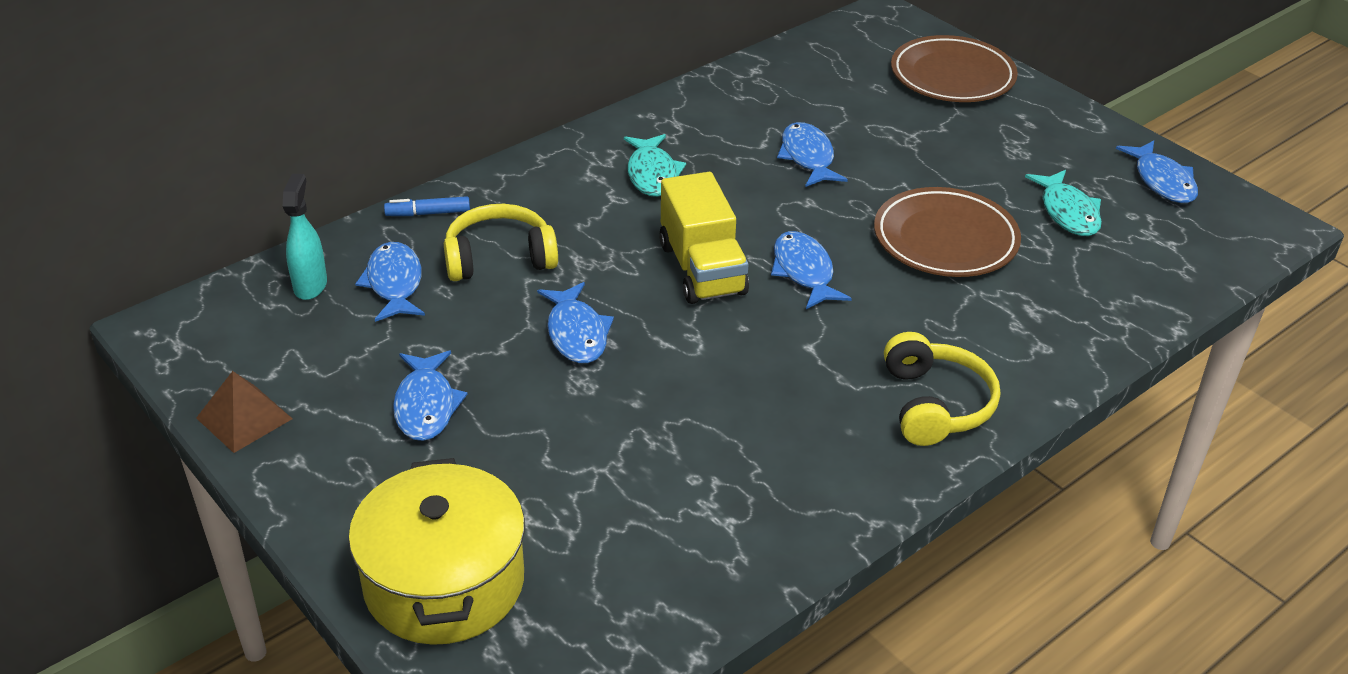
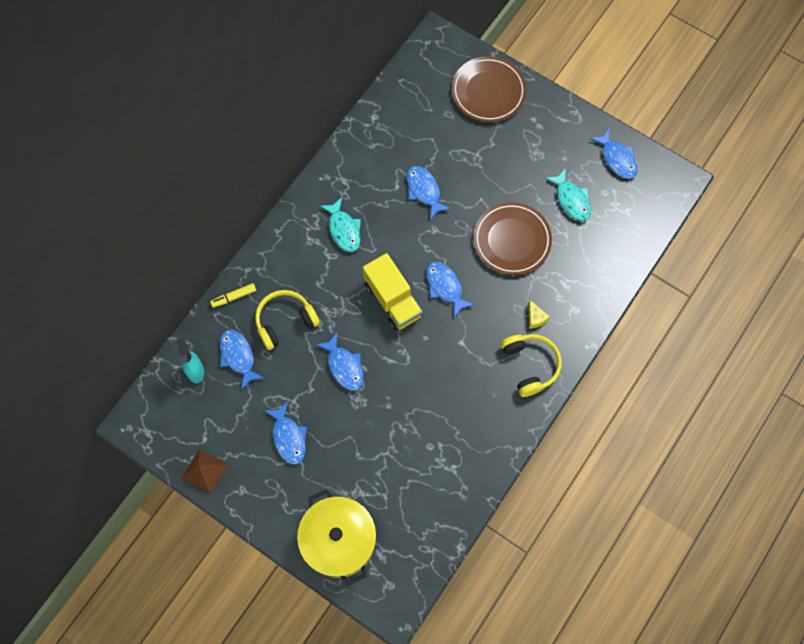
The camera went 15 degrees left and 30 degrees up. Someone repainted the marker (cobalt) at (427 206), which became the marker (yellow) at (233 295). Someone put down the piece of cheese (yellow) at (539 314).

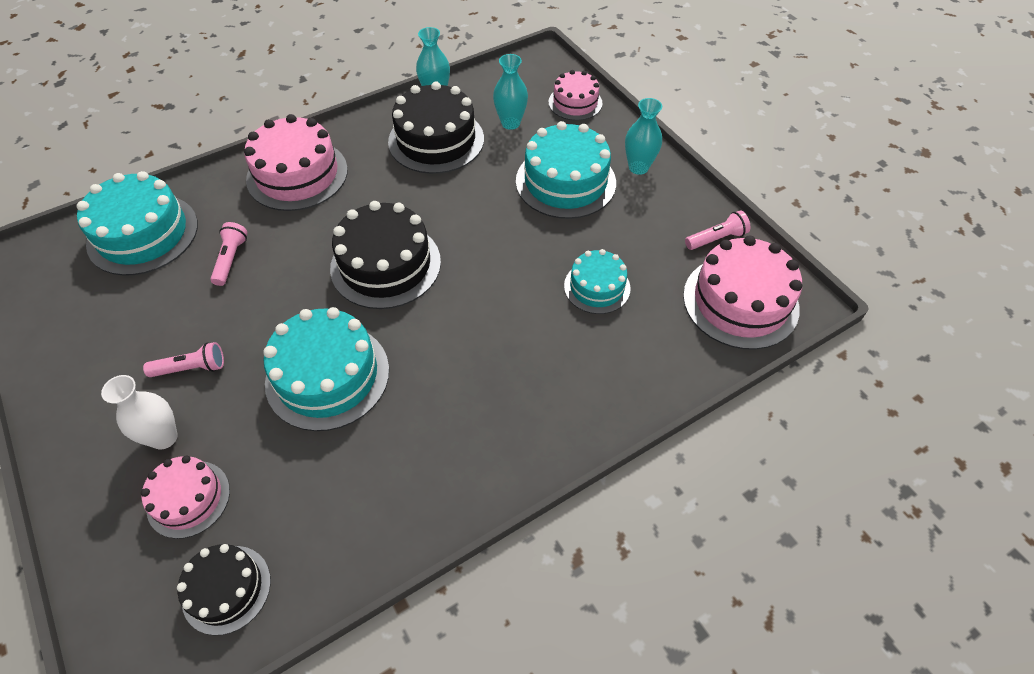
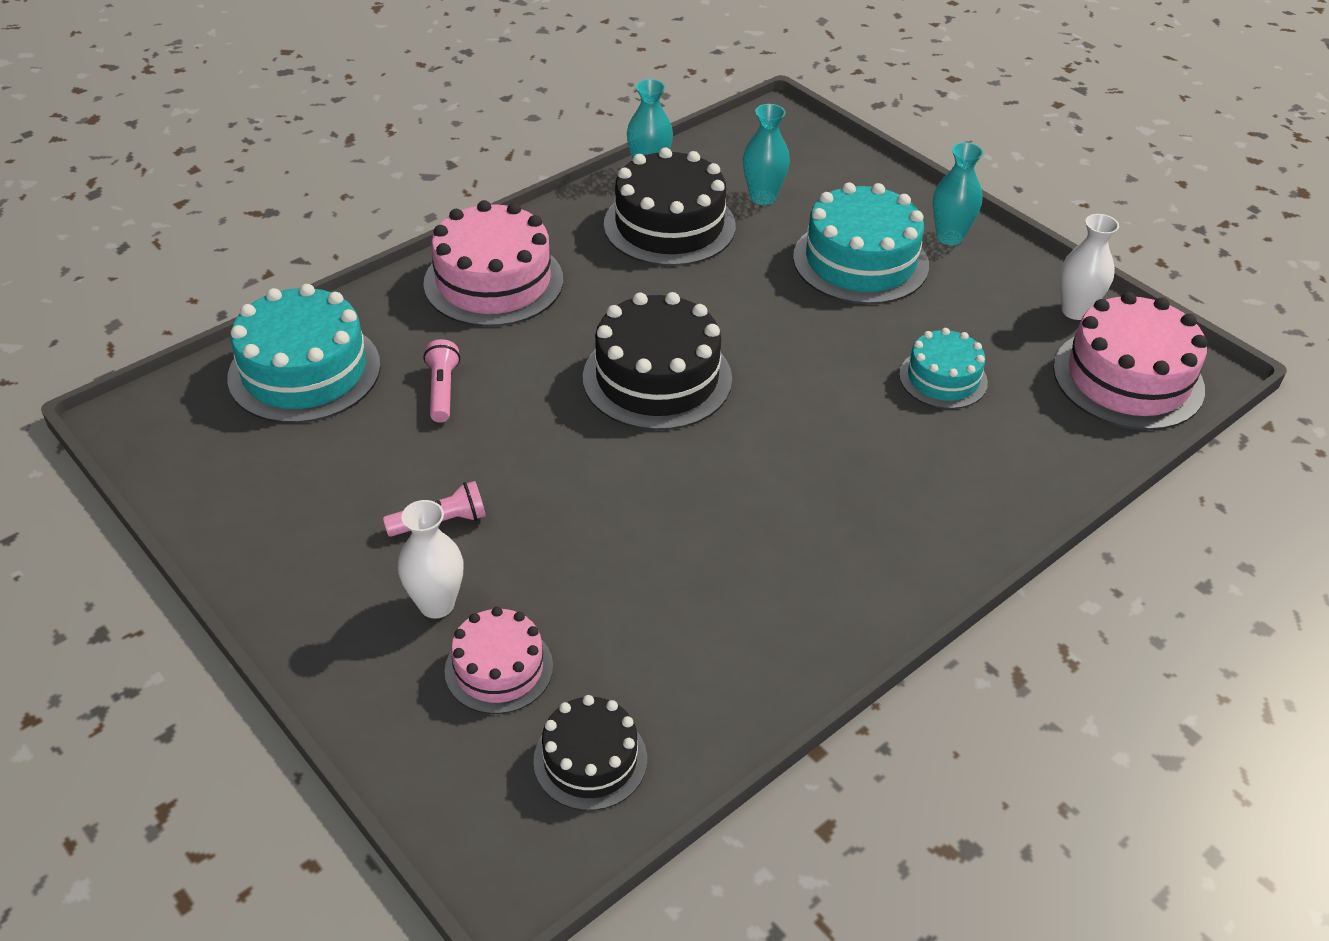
The camera went 10 degrees left and 10 degrees down. Someone took away the cake (pink) at (576 95). Someone swapped the flashlight (pink) at (717 230) for the vase (white) at (1089 267). Someone took away the cake (turquoise) at (326 369).

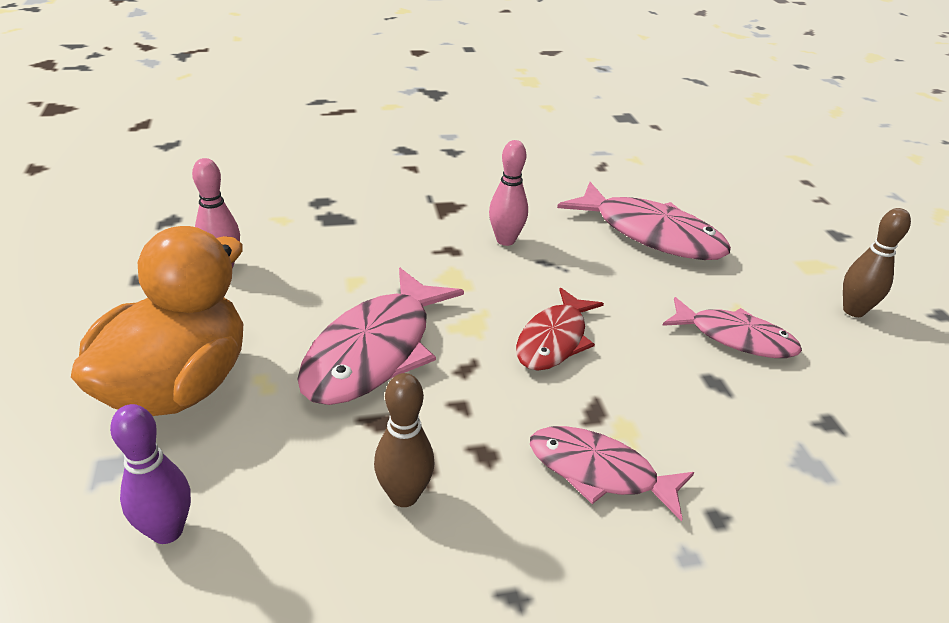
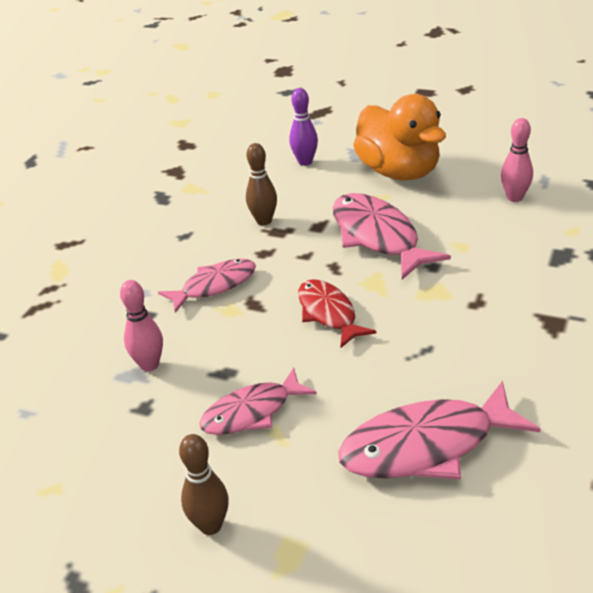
The camera went 130 degrees right and 0 degrees up. Someone carried the tenpin (pink) from (508 193) to (141 326).

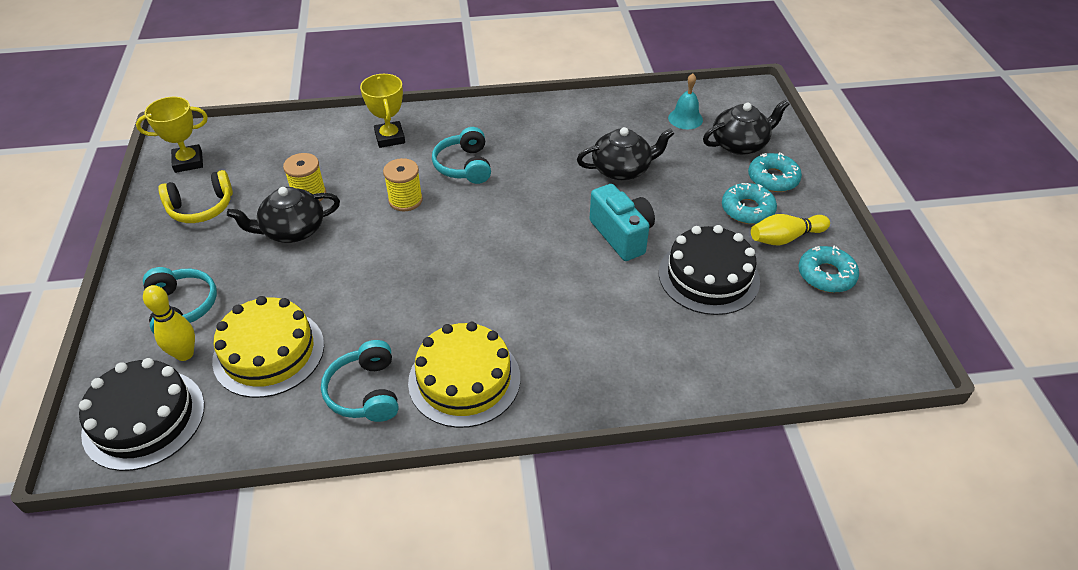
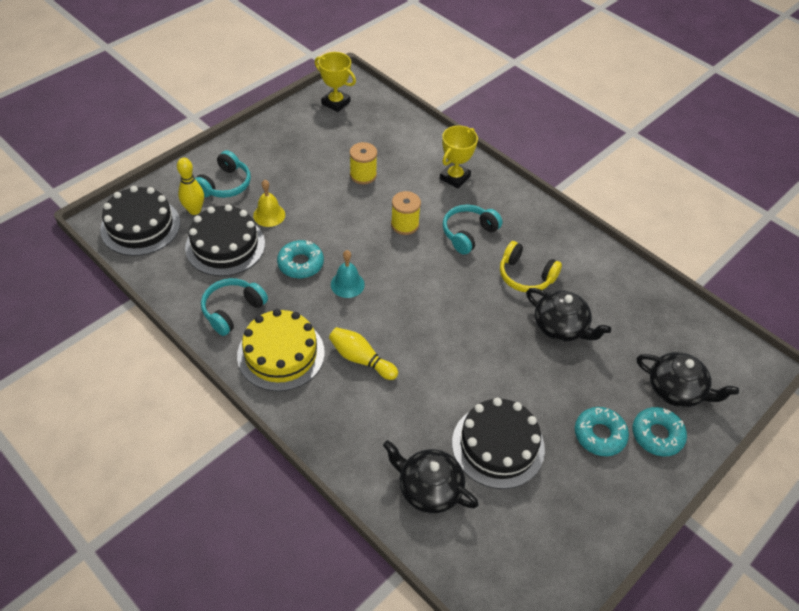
The camera went 50 degrees right and 5 degrees up. Someone carried the bell (turquoise) from (685 101) to (348 274). Someone carried the headphones (yellow) from (195 196) to (531 266). Someone took away the camera (turquoise) at (622 222). Someone carried the tea pot (black) from (283 215) to (431 476). Someone carried the tenpin (yellow) from (790 229) to (363 353). Someone carried the doughnut (turquoise) from (828 269) to (300 259). Someone repainted the cake (yellow) at (268 347), which became the cake (black) at (225 240). Someone put down the bell (yellow) at (269 203).

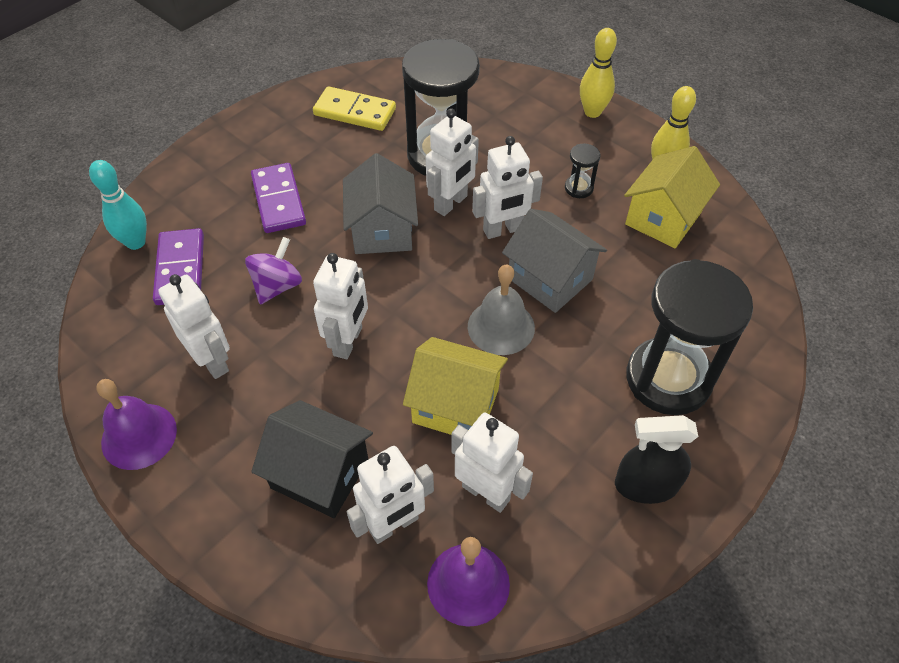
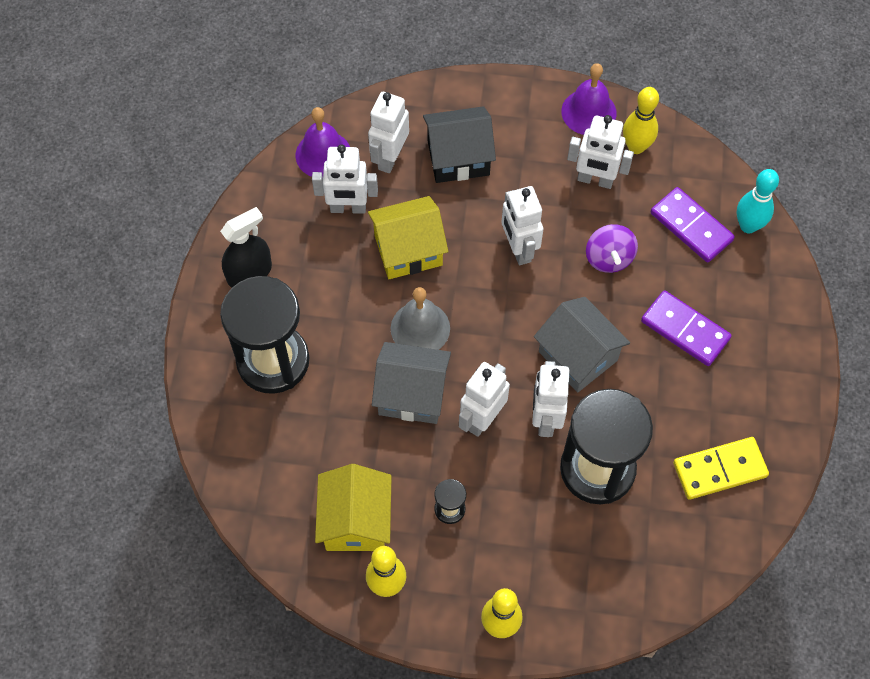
The camera went 145 degrees right and 10 degrees up. Someone put down the tenpin (yellow) at (641 120).

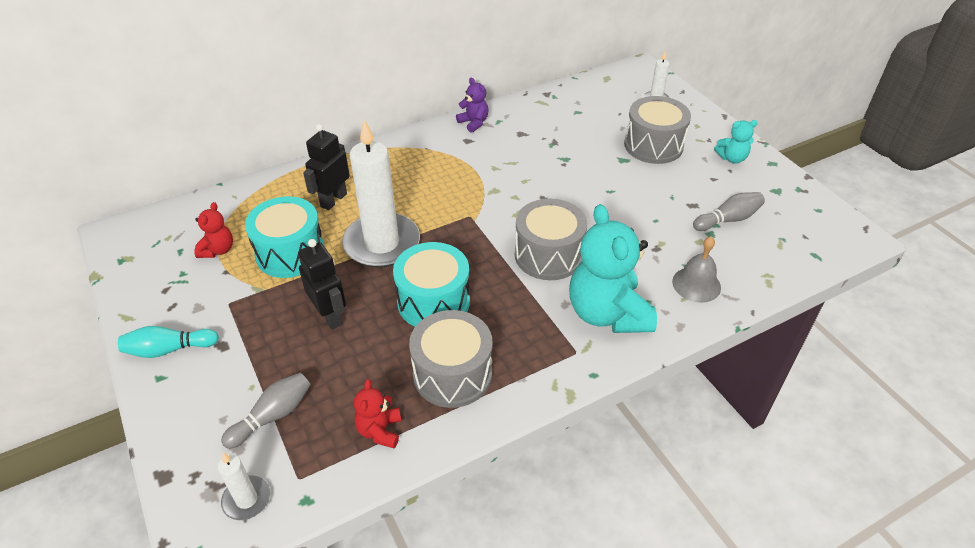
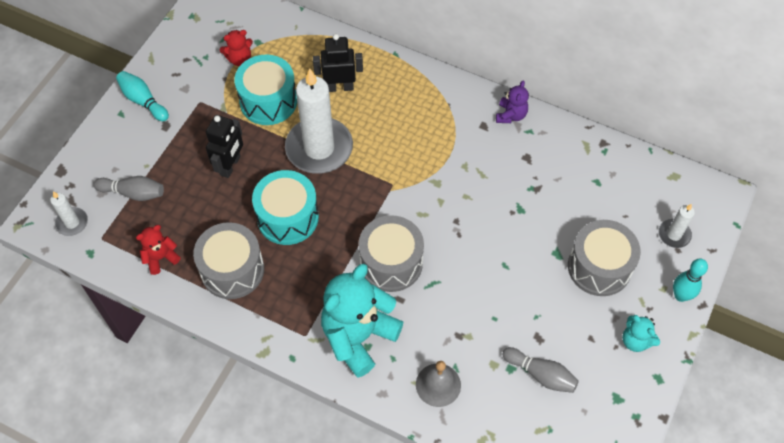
The camera went 55 degrees right and 15 degrees up. Someone put down the tenpin (turquoise) at (690 280).

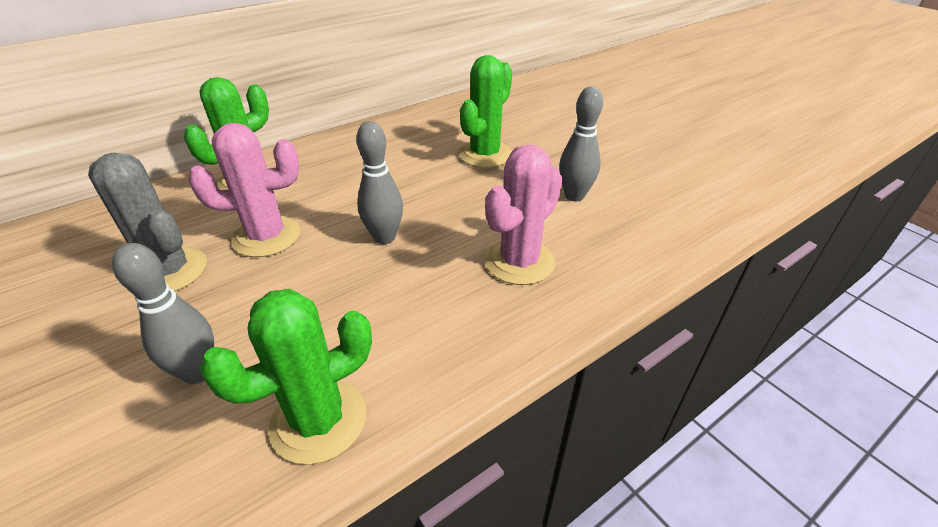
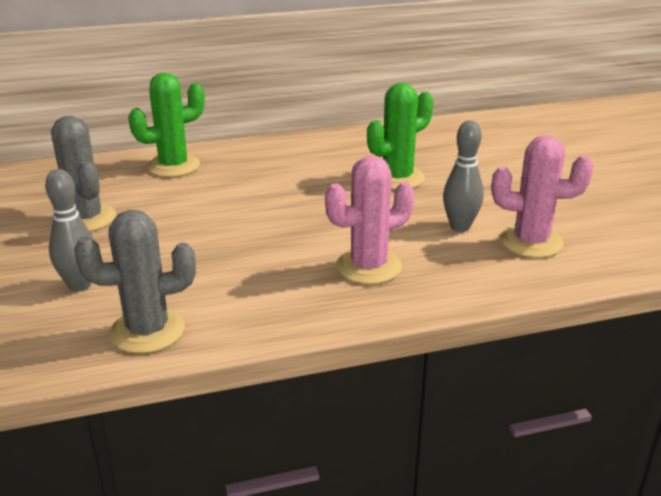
The camera went 20 degrees right and 10 degrees down. Someone took away the tenpin (gray) at (379 182). Someone carried the prickly plant (pink) from (244 190) to (542 196). Someone repainted the prickly plant (green) at (286 376), which became the prickly plant (gray) at (135 282).

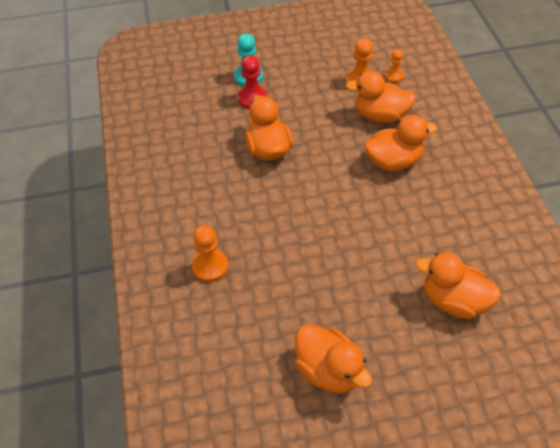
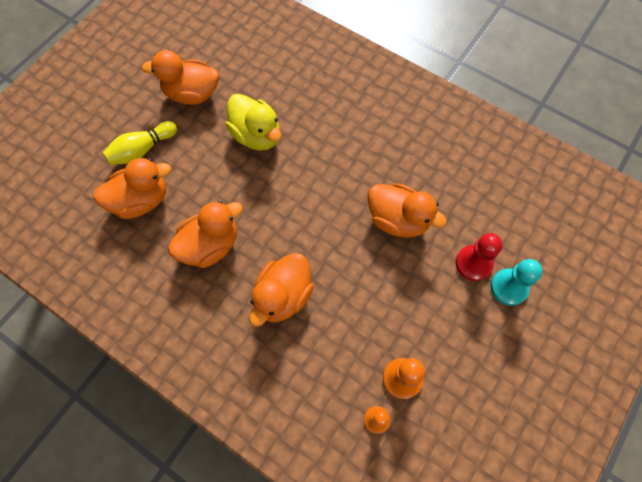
The camera went 135 degrees right and 15 degrees up. Someone carried the toy duck (orange-coloured) from (381 97) to (205 234). Someone took away the chess pawn (orange-coloured) at (210 253). Someone put down the toy duck (yellow) at (254 122). Someone put down the tenpin (yellow) at (139 143).

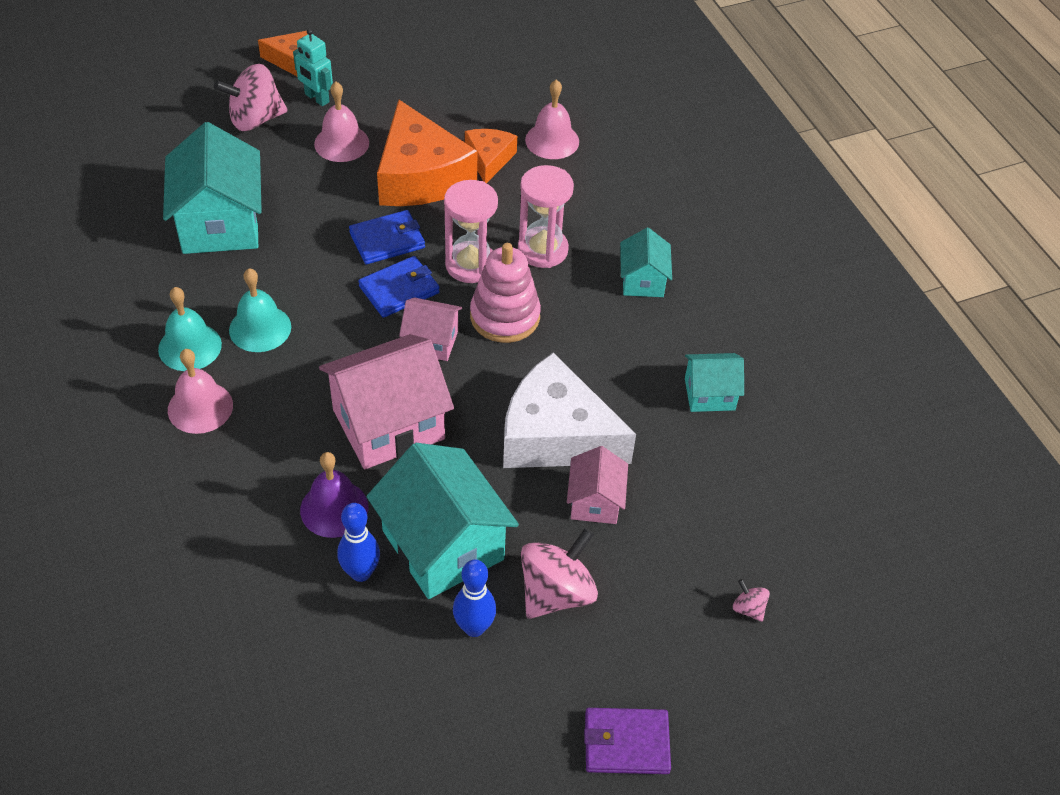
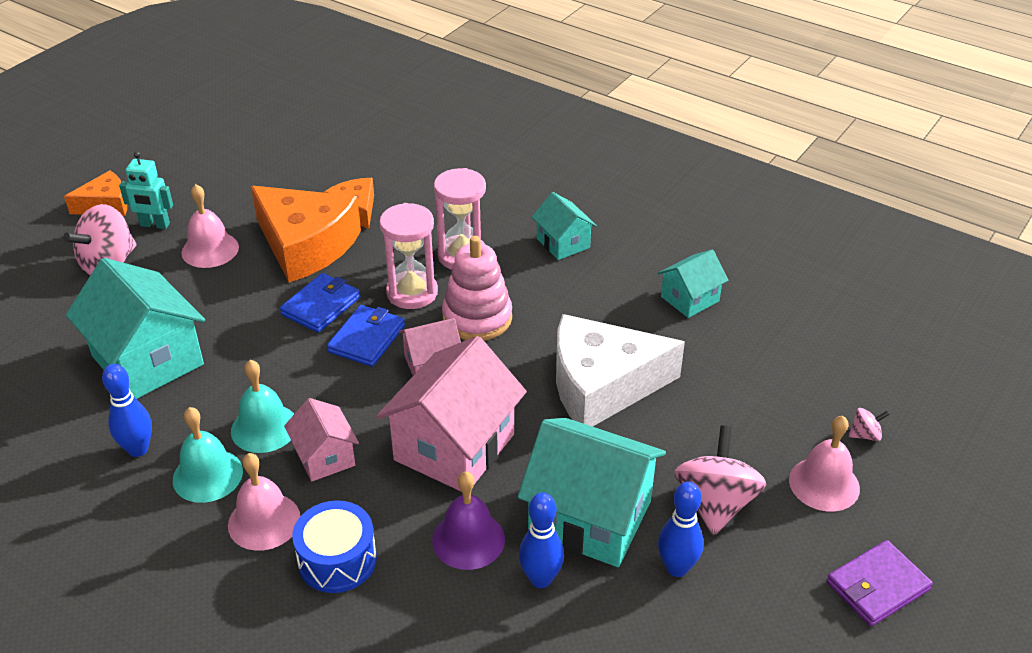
The camera went 30 degrees left and 10 degrees down. Someone carried the bell (pink) from (552 119) to (824 464). Someone carried the house (pink) from (597 485) to (321 440). Someone rotated the toy top (pink) at (751 600) by 150 degrees clockwise. Someone put down the tenpin (cobalt) at (127 410). Someone put down the snare drum (cobalt) at (334 546).

